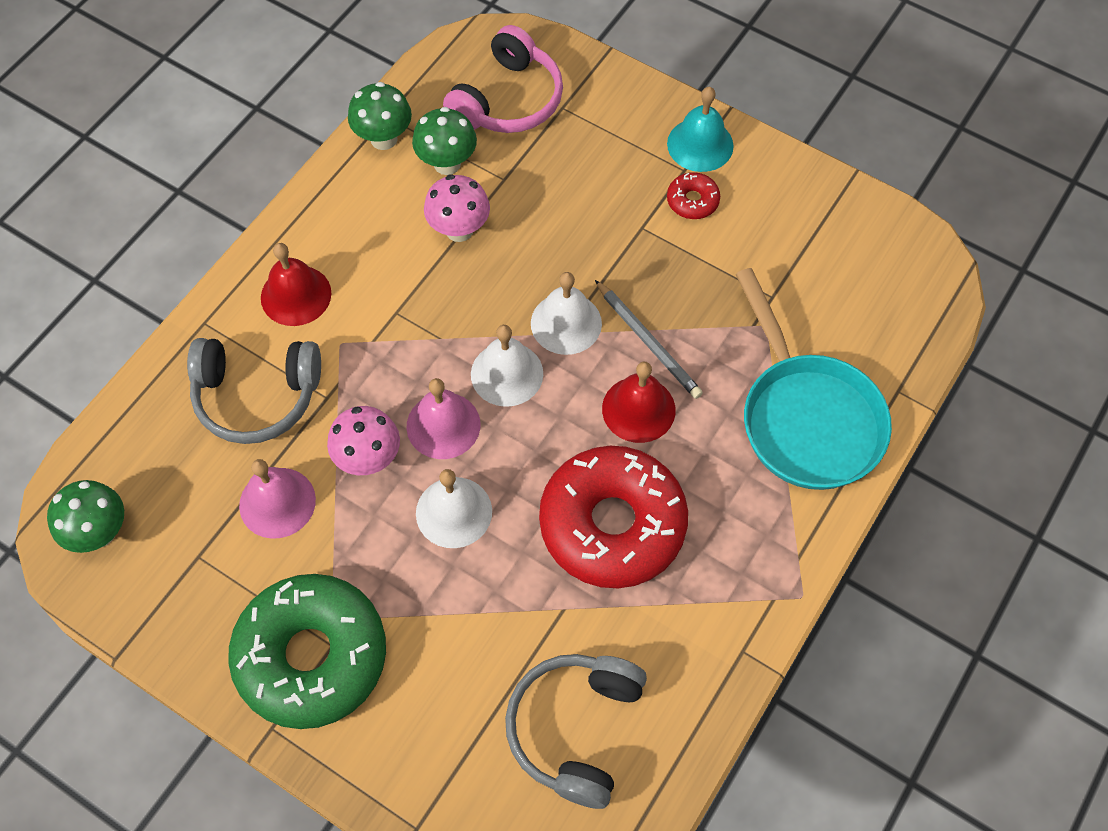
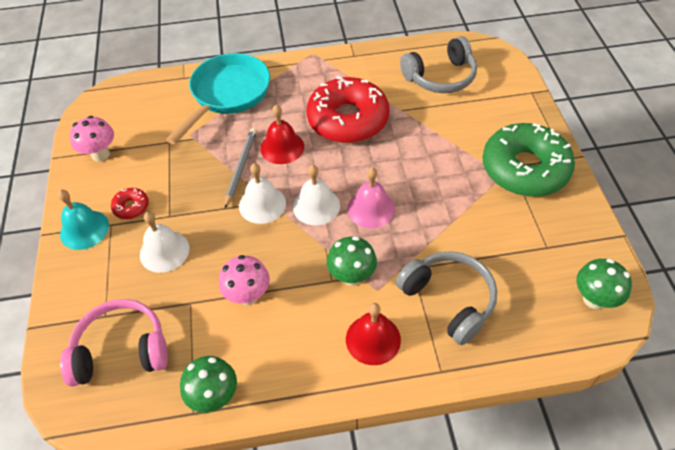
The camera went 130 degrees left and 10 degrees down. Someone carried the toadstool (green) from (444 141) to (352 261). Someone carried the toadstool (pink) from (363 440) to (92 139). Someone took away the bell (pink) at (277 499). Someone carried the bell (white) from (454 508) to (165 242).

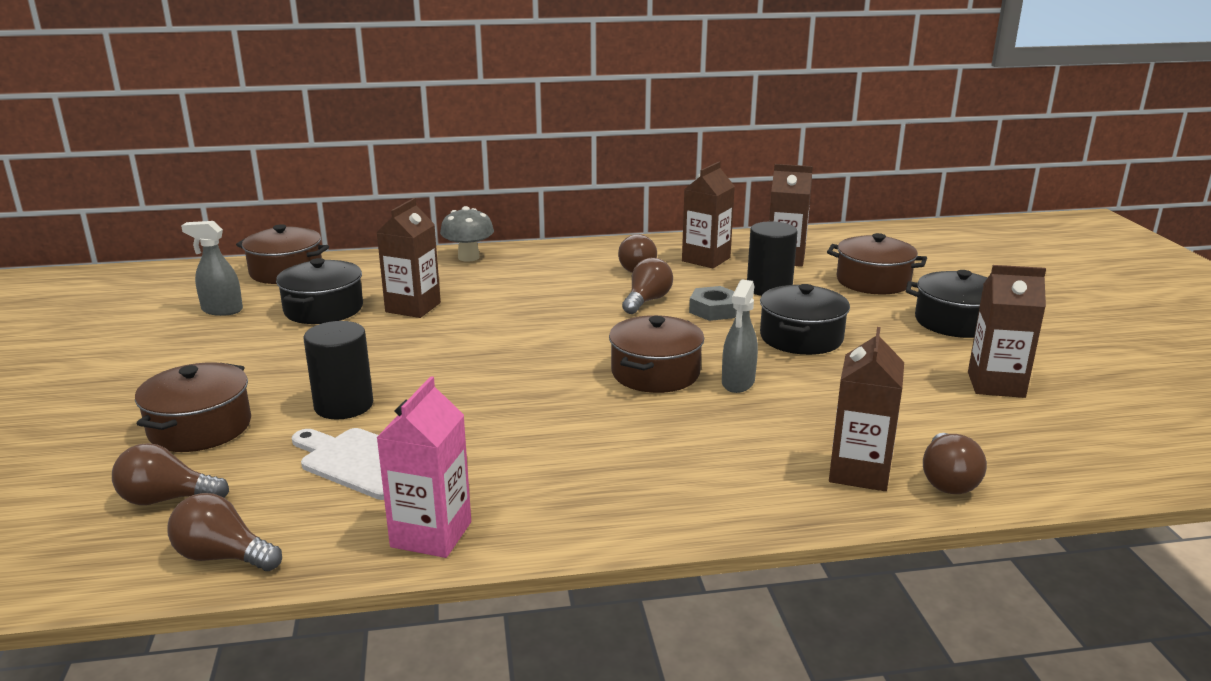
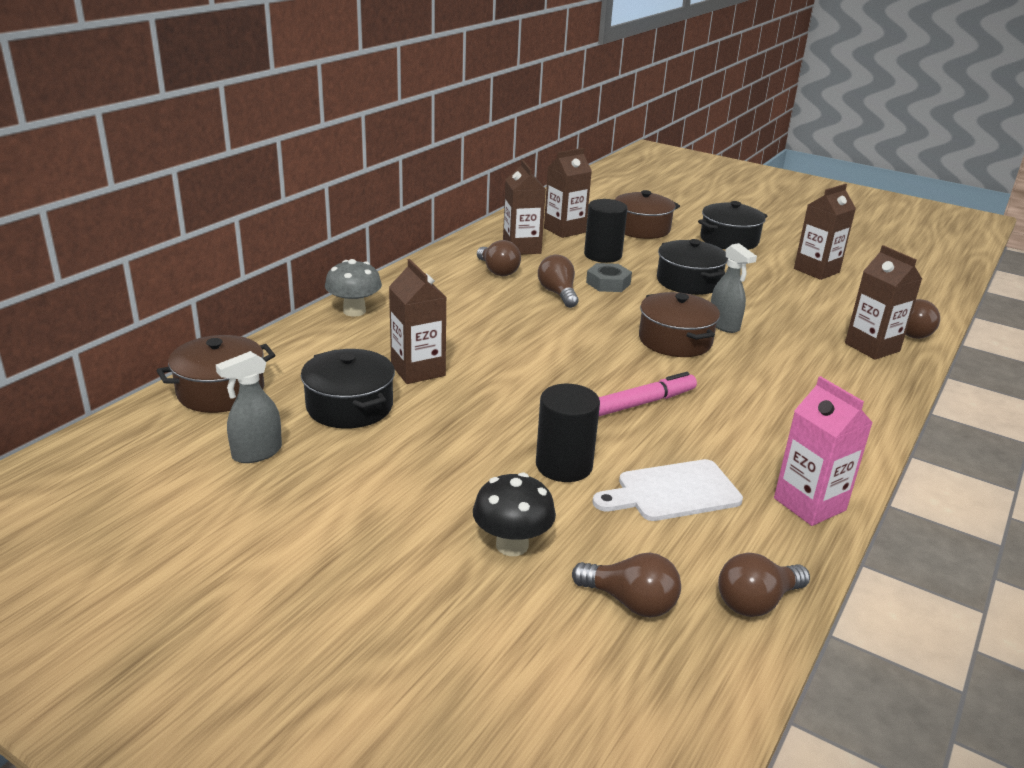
The camera went 50 degrees left and 5 degrees up. Someone swapped the pot (dark brown) at (193 407) for the toadstool (black) at (514 514). Someone rotated the lightbulb (dark brown) at (170 474) by 105 degrees counterclockwise. Someone put down the marker (pink) at (648 394).

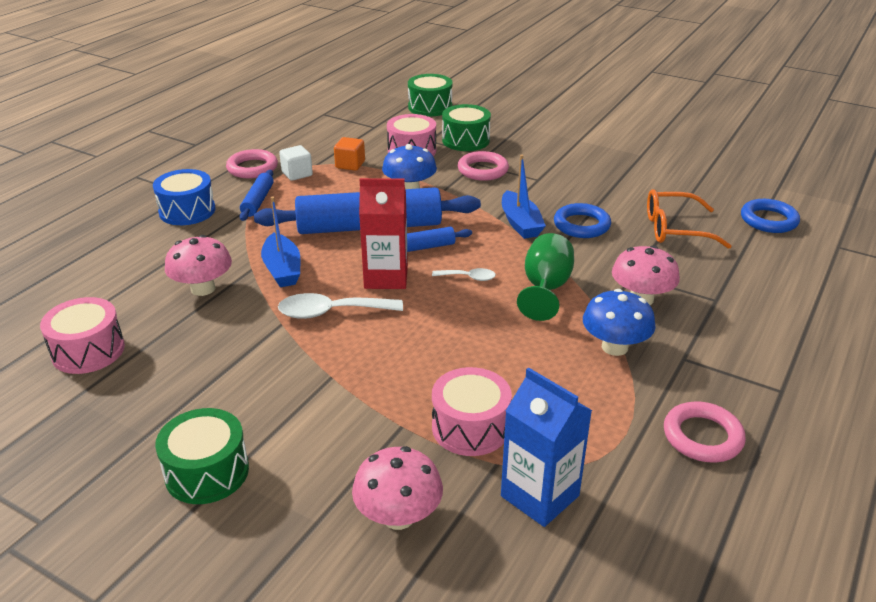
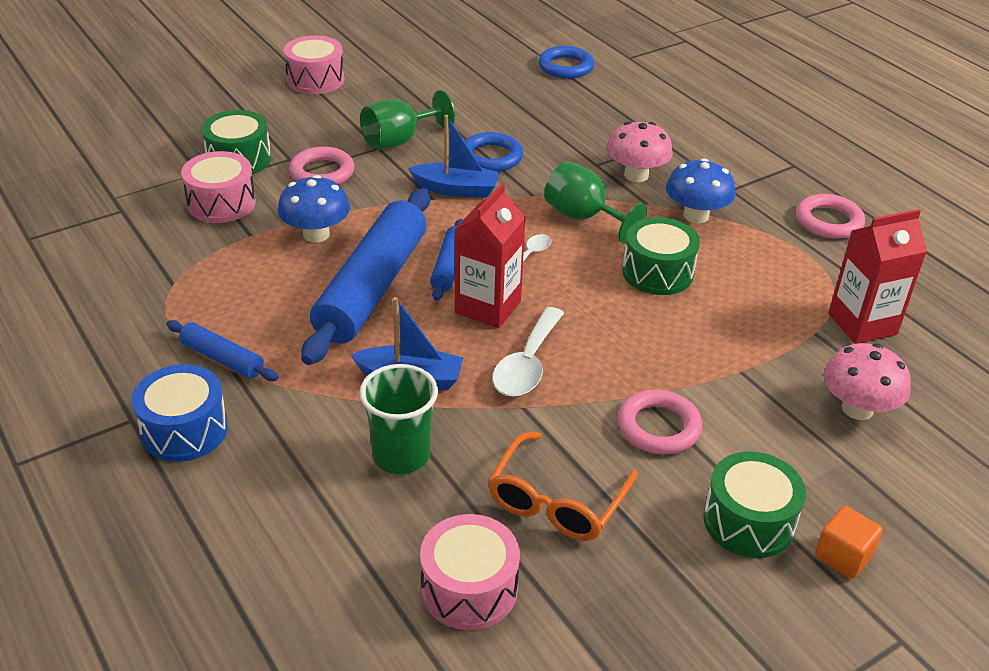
The camera went 65 degrees left and 5 degrees up. Someone carried the snare drum (green) from (430 95) to (661 256). Someone carried the cube (orange-coloured) from (349 154) to (849 542). Someone took away the cube (white) at (296 163). Someone carried the ring (pink) from (252 163) to (660 422). Someone carried the spectacles (orange-coloured) from (689 219) to (563 486). Someone swapped the toadstool (pink) at (198 265) for the cup (green) at (398 419). Someone carried the snare drum (pink) from (472 411) to (314 64). Someone repainted the carton (cobalt) at (546 447), which became the carton (red) at (877 276). Someone put down the chalice (green) at (407 120).

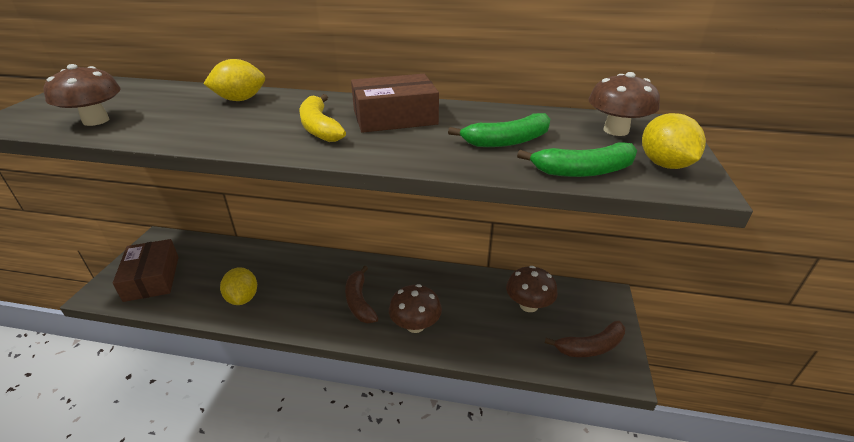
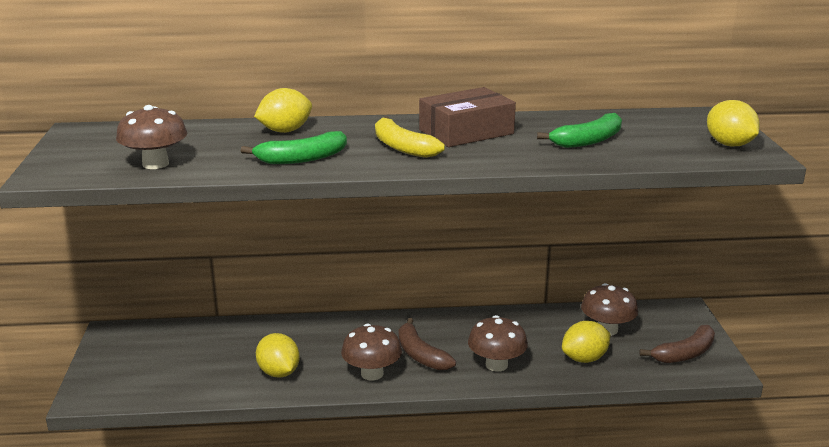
The camera went 15 degrees left and 10 degrees down. Someone carried the toadstool (dark brown) from (624 104) to (371 352). Someone carried the banana fruit (green) from (577 159) to (294 147). Someone took away the parcel (dark brown) at (146 270). Someone put down the lemon (yellow) at (586 342).

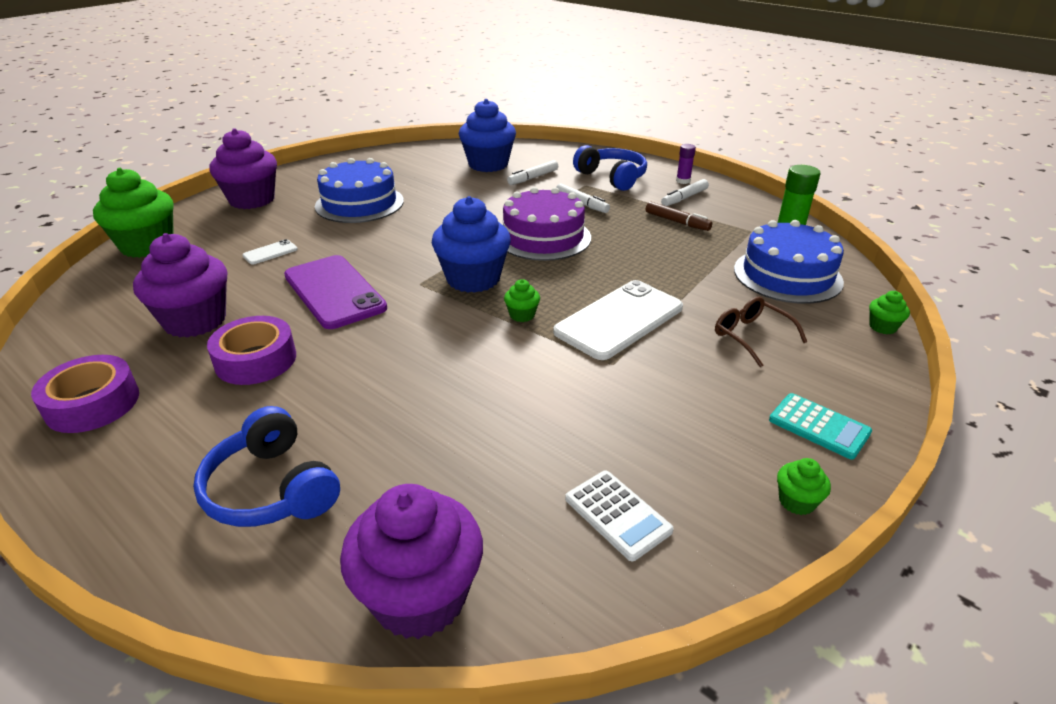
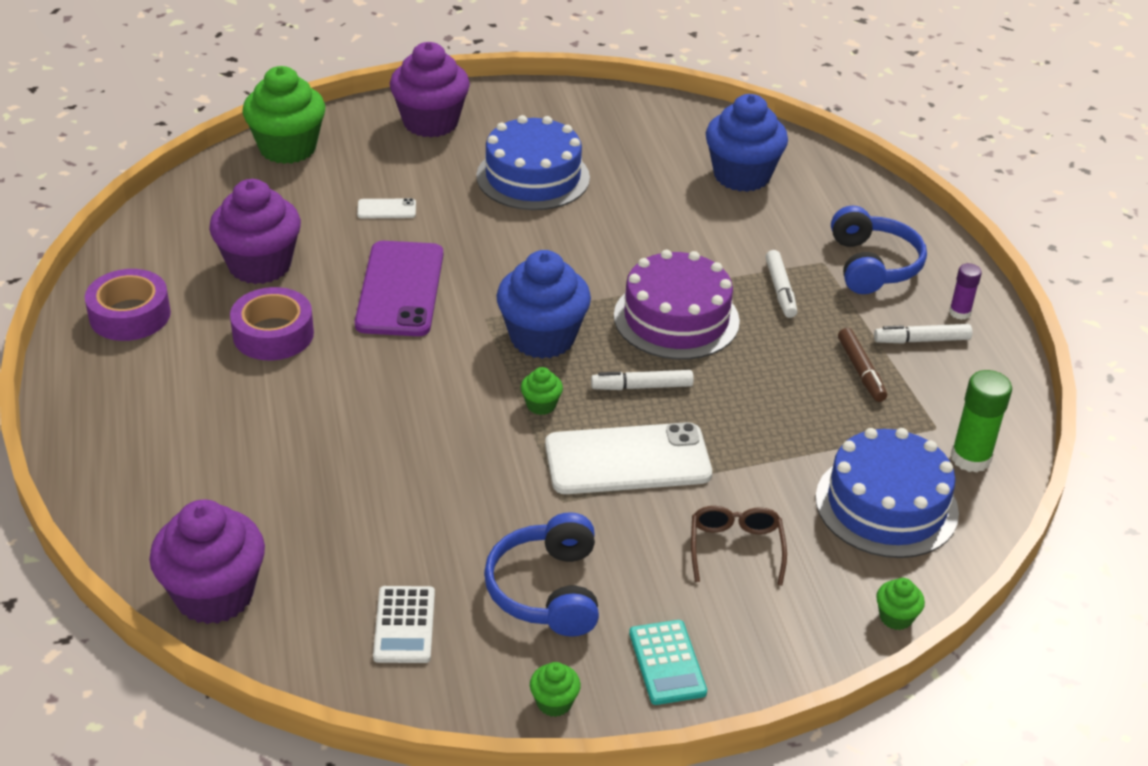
The camera went 35 degrees right and 5 degrees up. Someone carried the marker (white) from (532 172) to (642 380). Someone carried the headphones (cobalt) from (266 466) to (541 574).

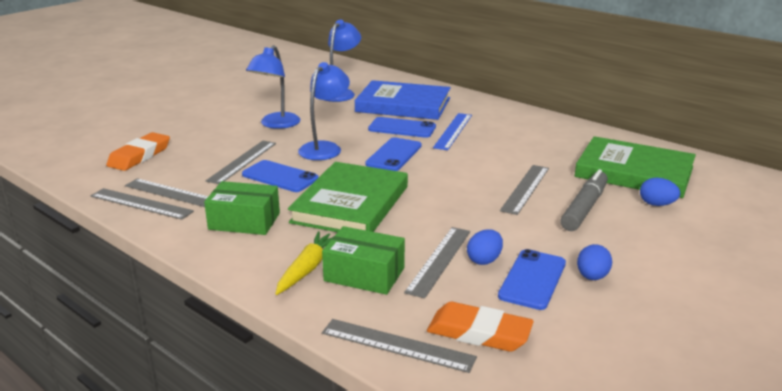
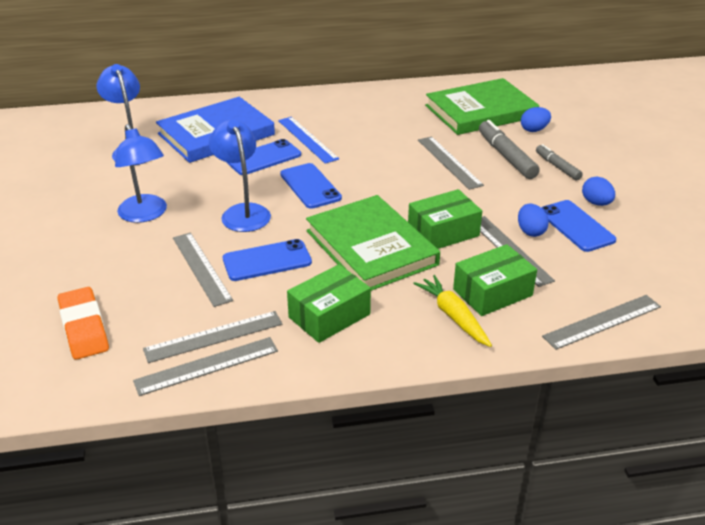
The camera went 50 degrees left and 10 degrees up. Someone took away the pencil eraser (orange-coloured) at (480 327). Someone put down the marker (gray) at (559 162). Someone put down the parcel (green) at (445 219).

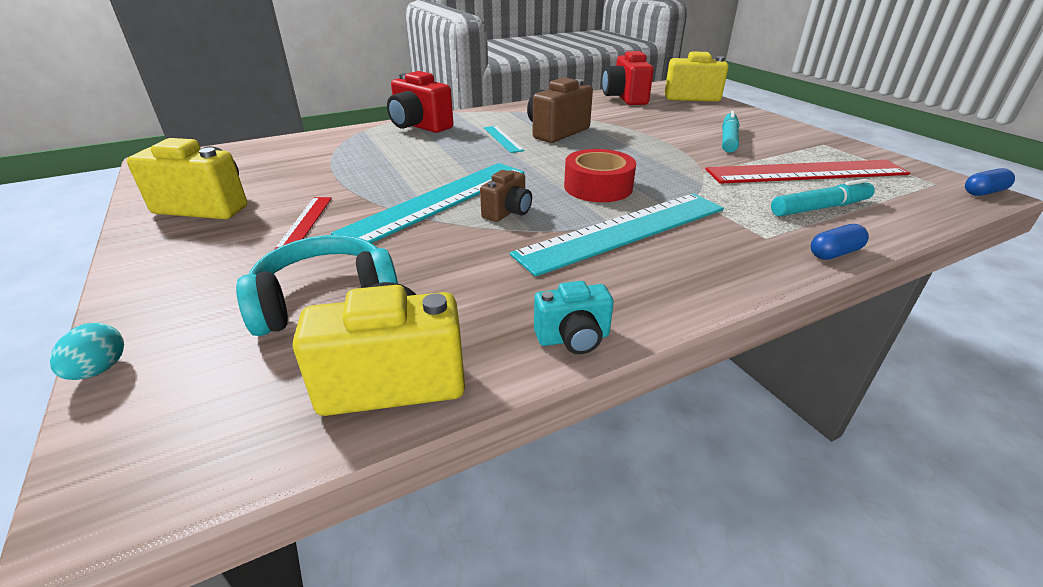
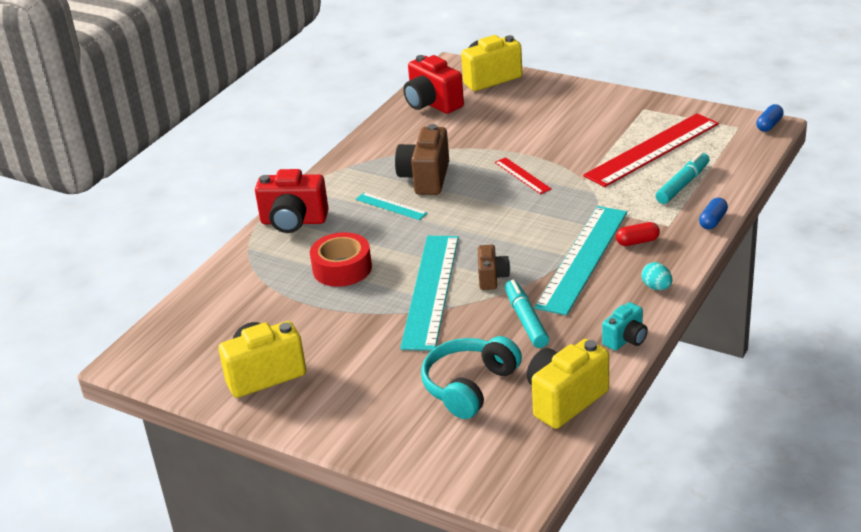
The camera went 30 degrees left and 0 degrees up. Someone carried the marker (turquoise) from (730 131) to (527 314). Someone carried the roll of tape (red) from (600 175) to (341 259). Someone carried the measuring stick (red) from (303 223) to (523 175). Someone carried the egg (turquoise) from (87 351) to (656 276). Someone put down the capsule (red) at (638 234).

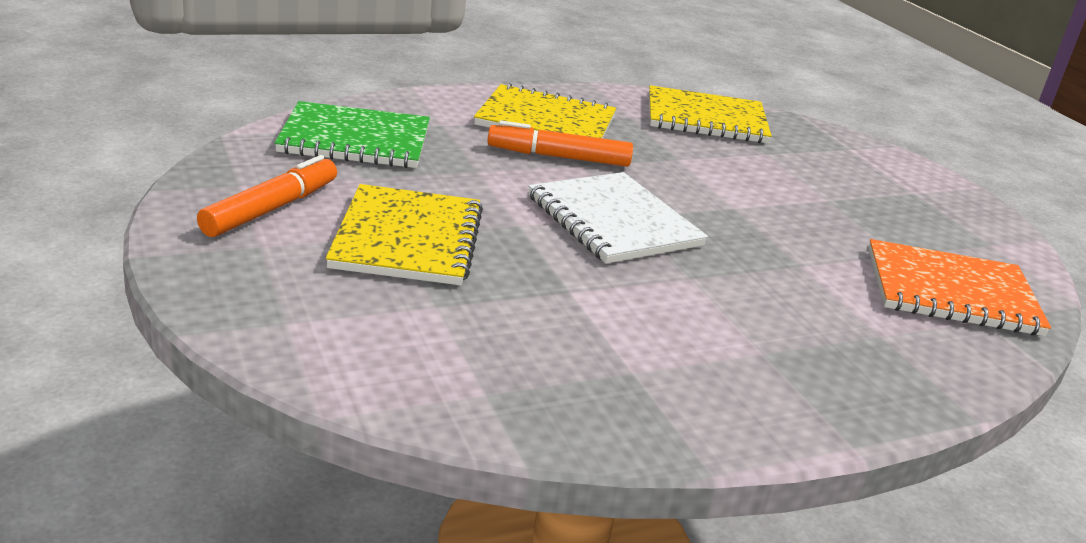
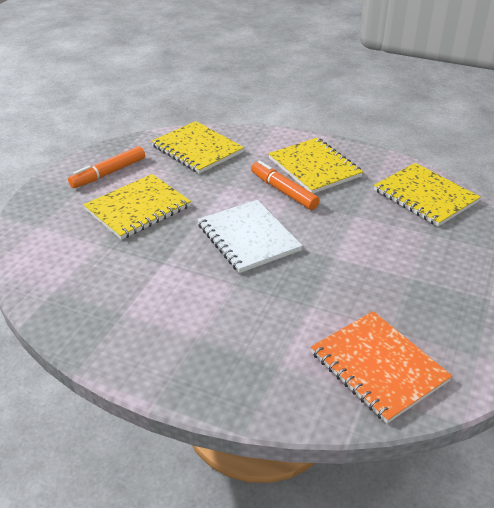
The camera went 50 degrees right and 10 degrees up. Someone repainted the exercise book (green) at (352 134), which became the exercise book (yellow) at (197 147). Someone rotated the marker (orange-coloured) at (267 196) by 150 degrees clockwise. Someone rotated the exercise book (white) at (618 218) by 45 degrees counterclockwise.

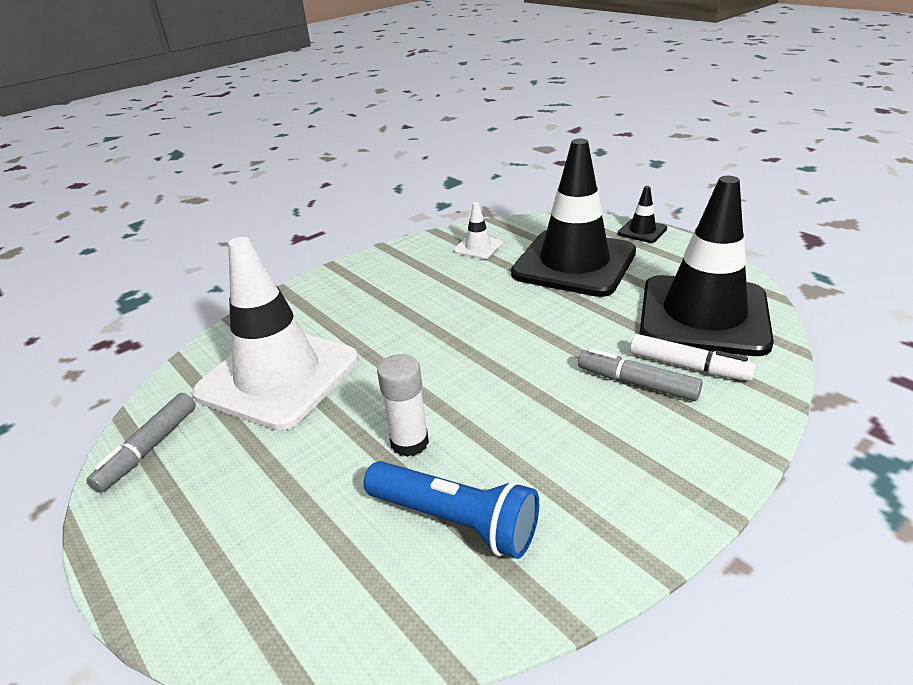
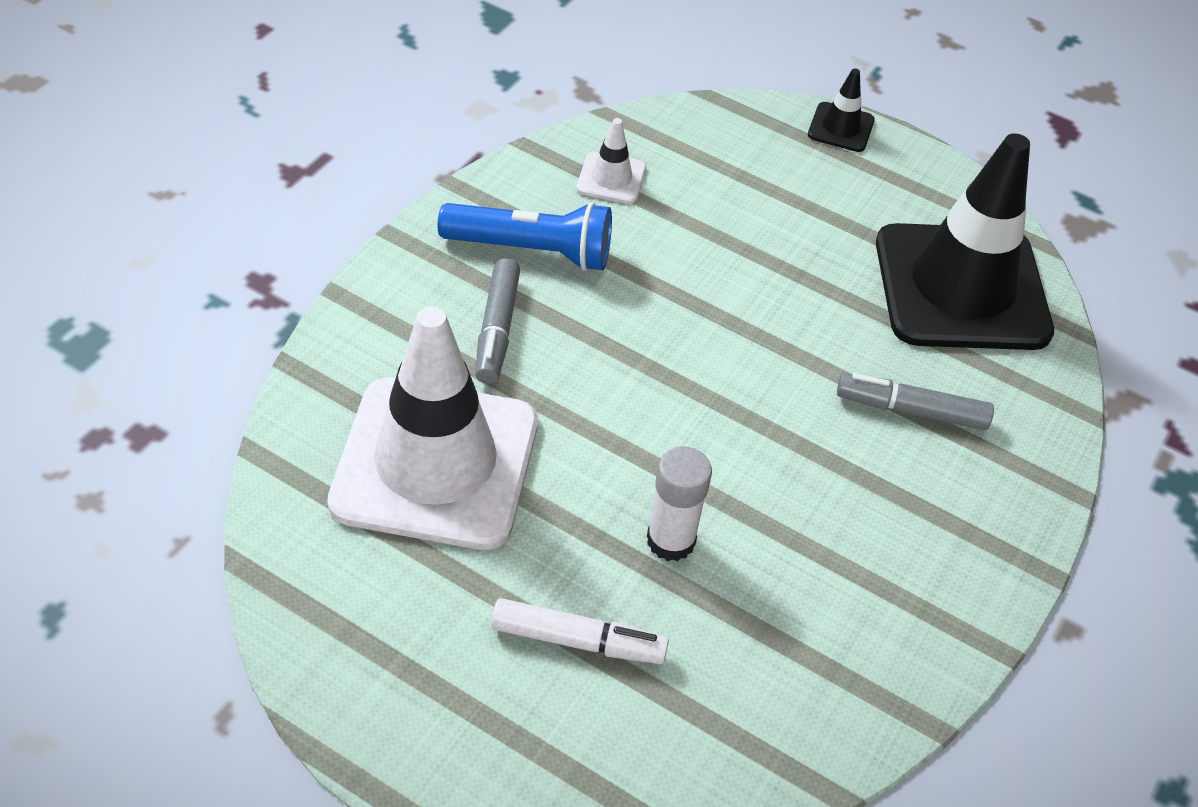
The camera went 25 degrees left and 15 degrees up. Someone took away the traffic cone (black) at (573 218). Someone carried the marker (white) from (693 357) to (580 631). Someone carried the marker (gray) from (141 443) to (497 321). Someone carried the flashlight (cobalt) from (451 510) to (525 236).

